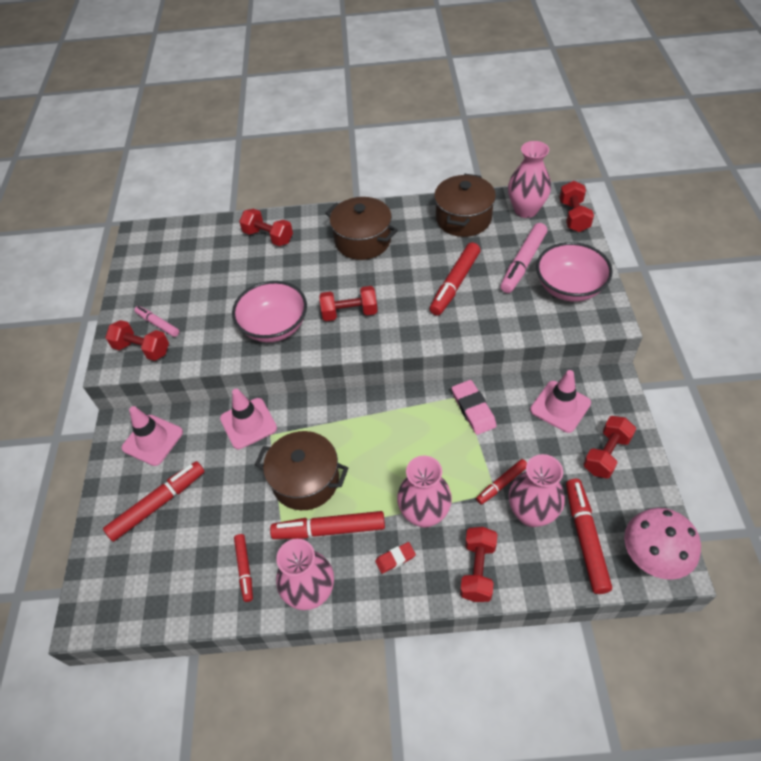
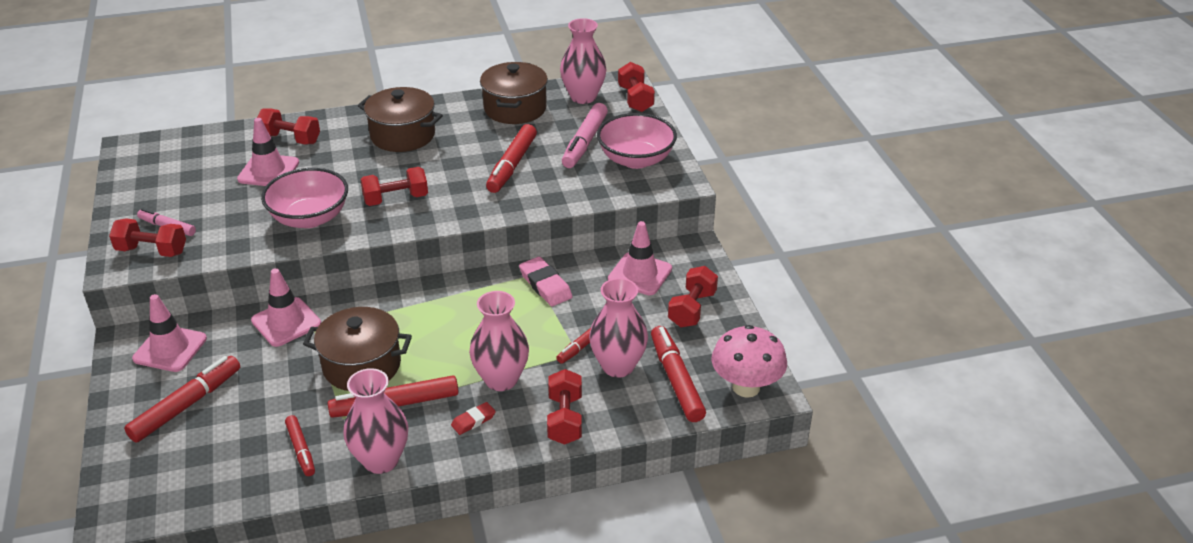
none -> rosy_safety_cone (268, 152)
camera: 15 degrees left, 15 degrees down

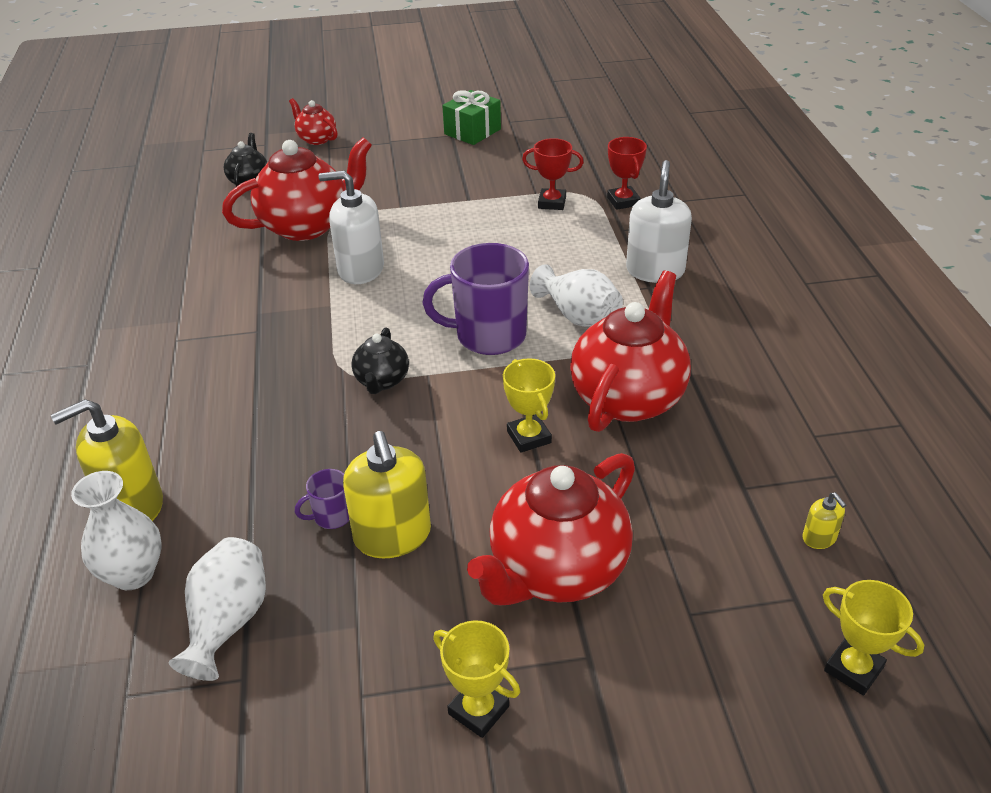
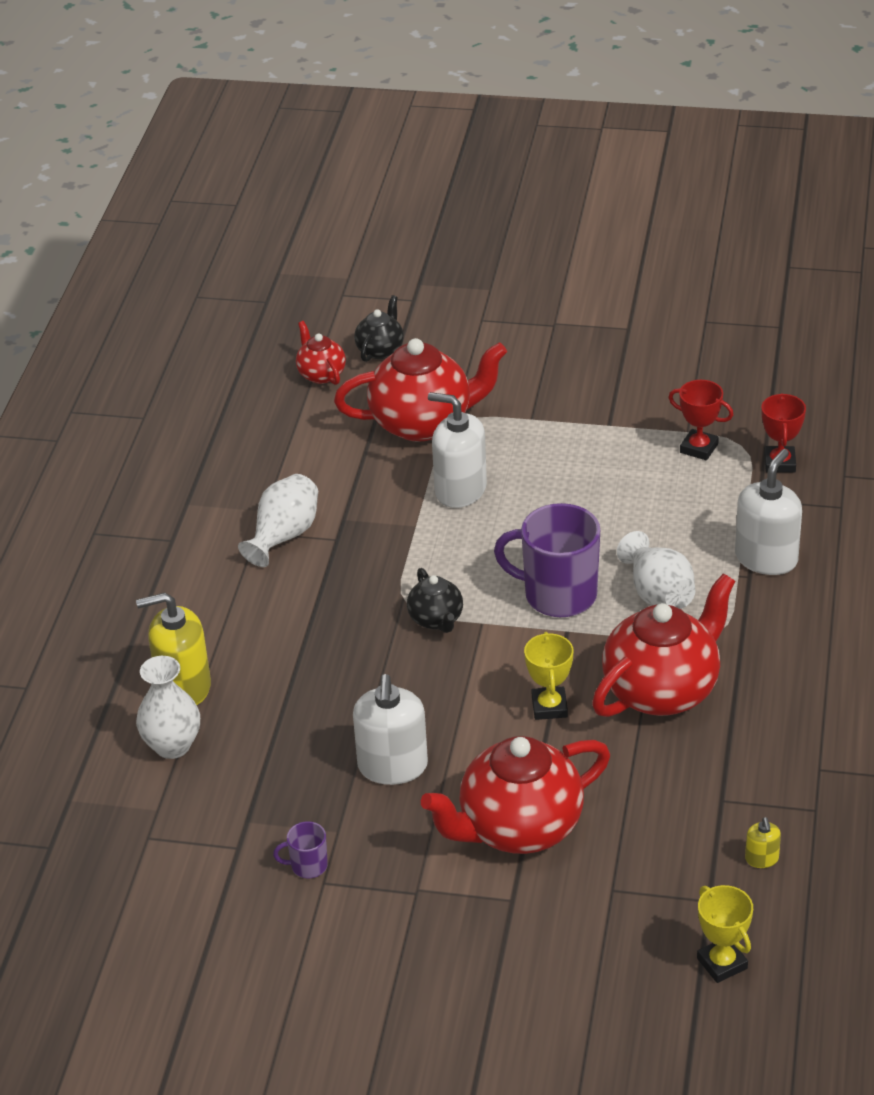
pure_white_tall_vase (217, 609) -> pure_white_tall_vase (278, 520), relocated
red_tea_pot (313, 121) -> red_tea_pot (321, 353), relocated
purple_mug (322, 499) -> purple_mug (300, 849), relocated
golden_soap_pump (387, 494) -> pure_white_soap_pump (390, 729)
black_tea_pot (380, 360) -> black_tea_pot (435, 600), 45 degrees counterclockwise
golden_prize_cup (476, 679) -> none
leaf-green_wrapped_gift (471, 117) -> none
camera: 20 degrees right, 0 degrees up

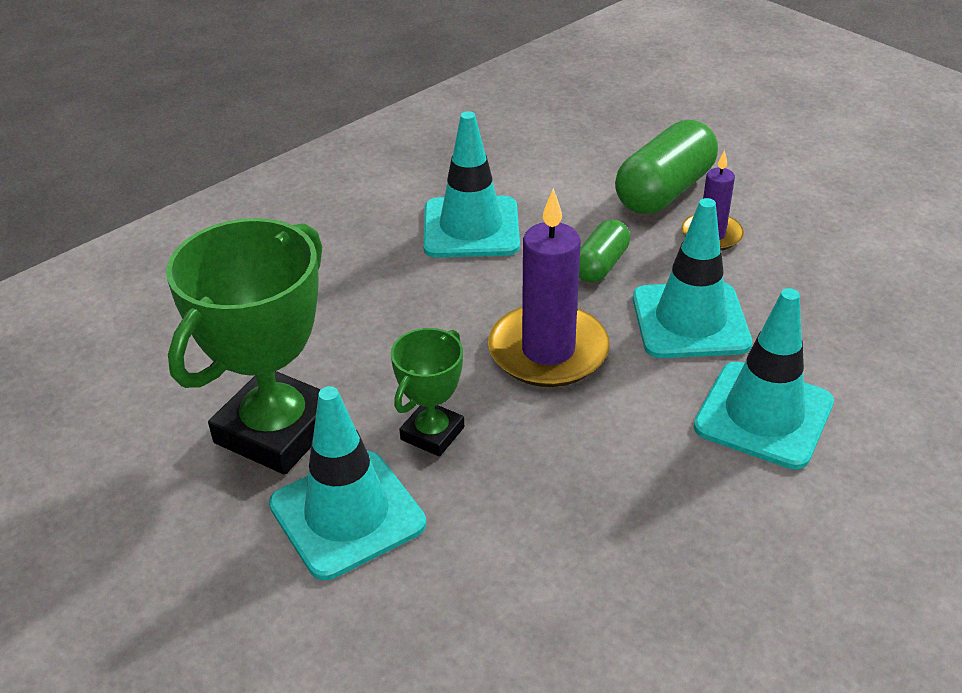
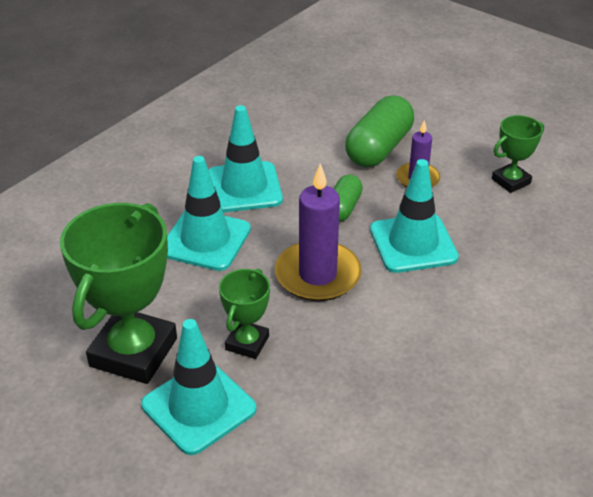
aqua_safety_cone (764, 379) -> aqua_safety_cone (209, 213), relocated
none -> leaf-green_prize_cup (518, 154)
camera: 10 degrees left, 0 degrees up

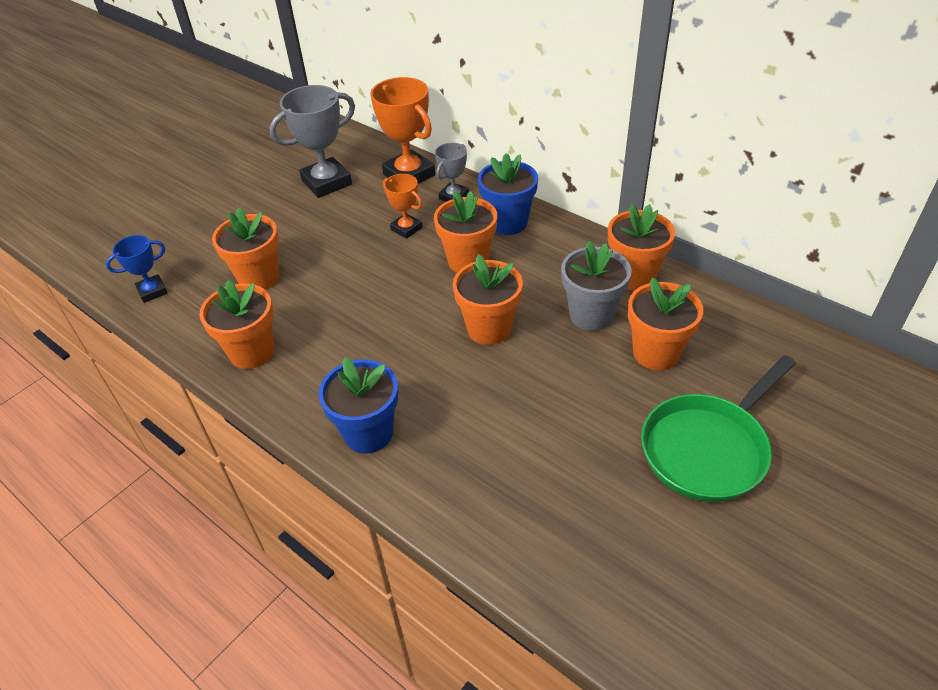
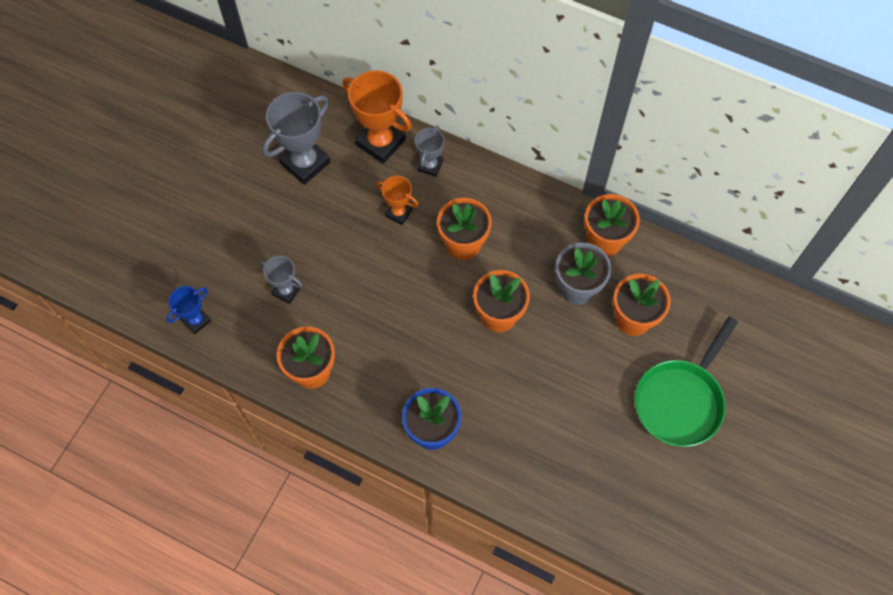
bright_orange_potted_plant (245, 249) -> ash-grey_prize_cup (281, 280)
cobalt_potted_plant (508, 194) -> none
camera: 15 degrees left, 20 degrees up

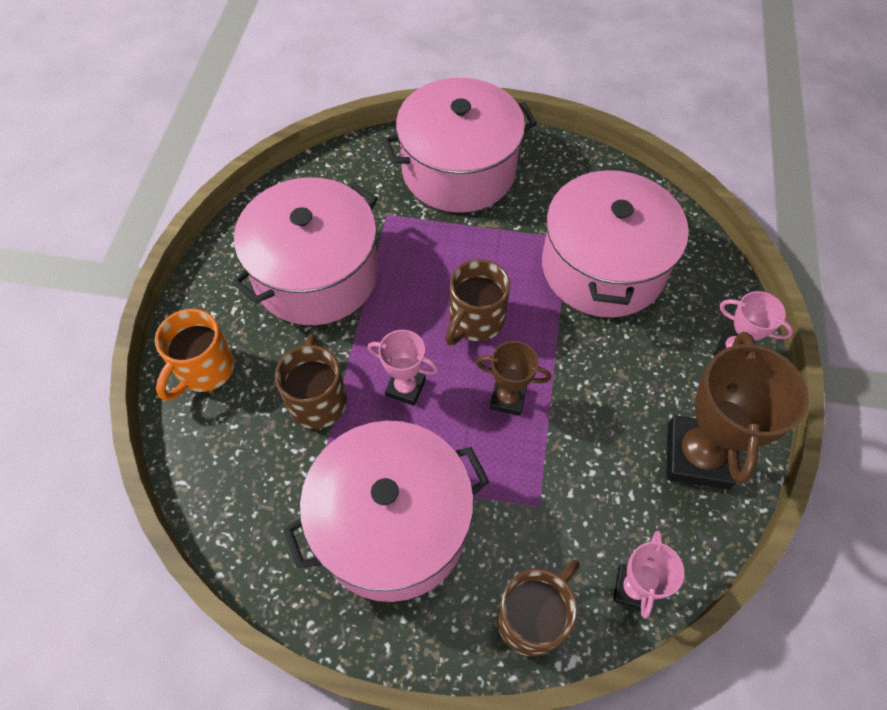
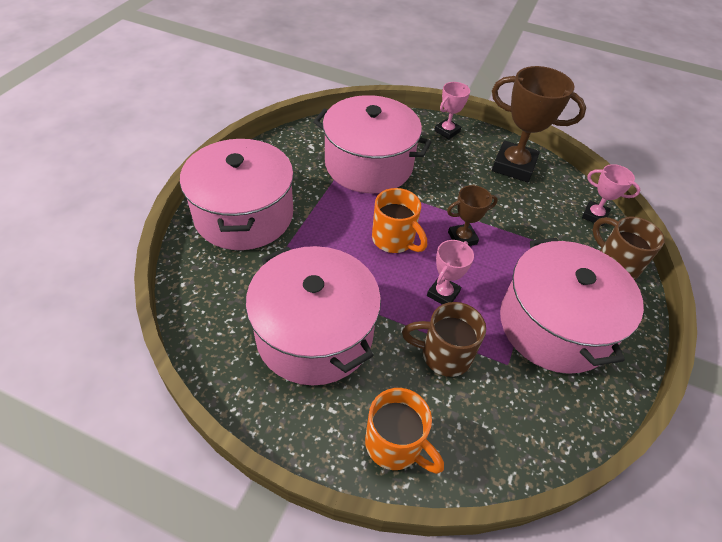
brown_mug (477, 302) -> bright_orange_mug (399, 220)
brown_prize_cup (513, 378) -> brown_prize_cup (472, 215), 45 degrees clockwise
camera: 80 degrees left, 10 degrees down

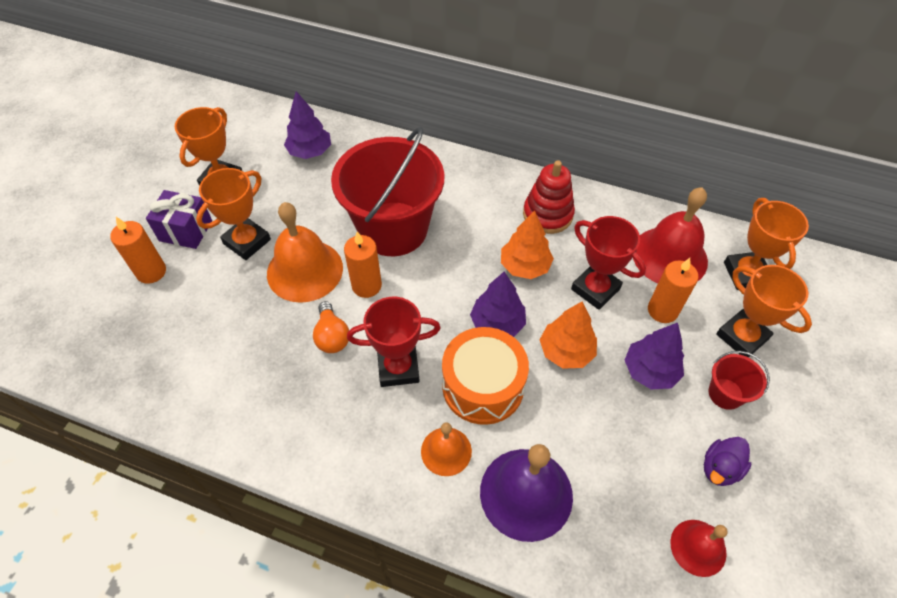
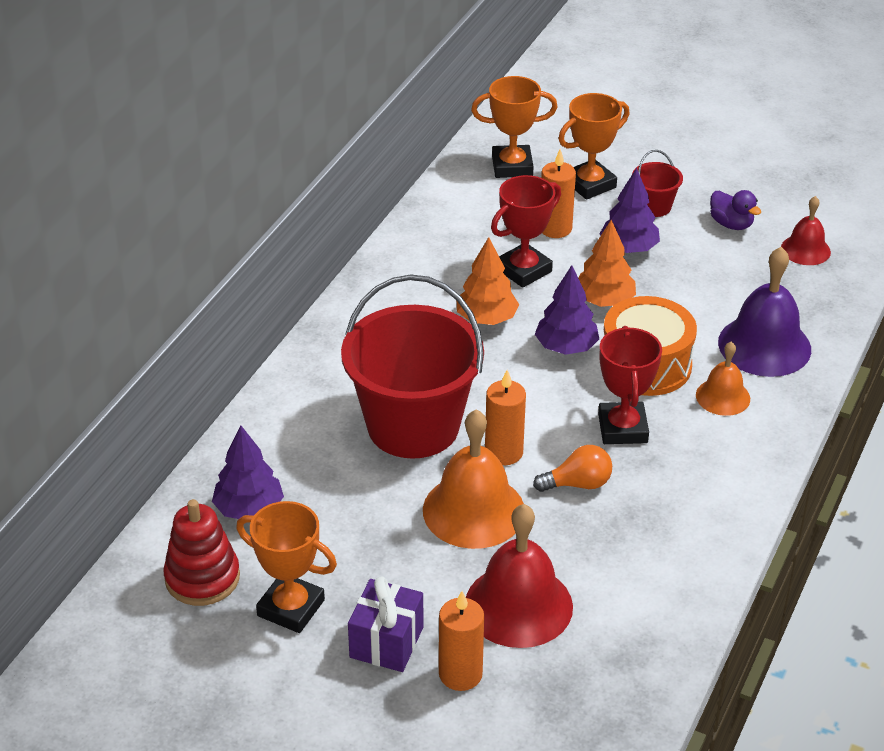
bright_orange_prize_cup (233, 214) -> none
red_stacking_toy (549, 197) -> red_stacking_toy (201, 552), relocated
red_school_bell (670, 235) -> red_school_bell (519, 576), relocated
camera: 85 degrees left, 15 degrees down

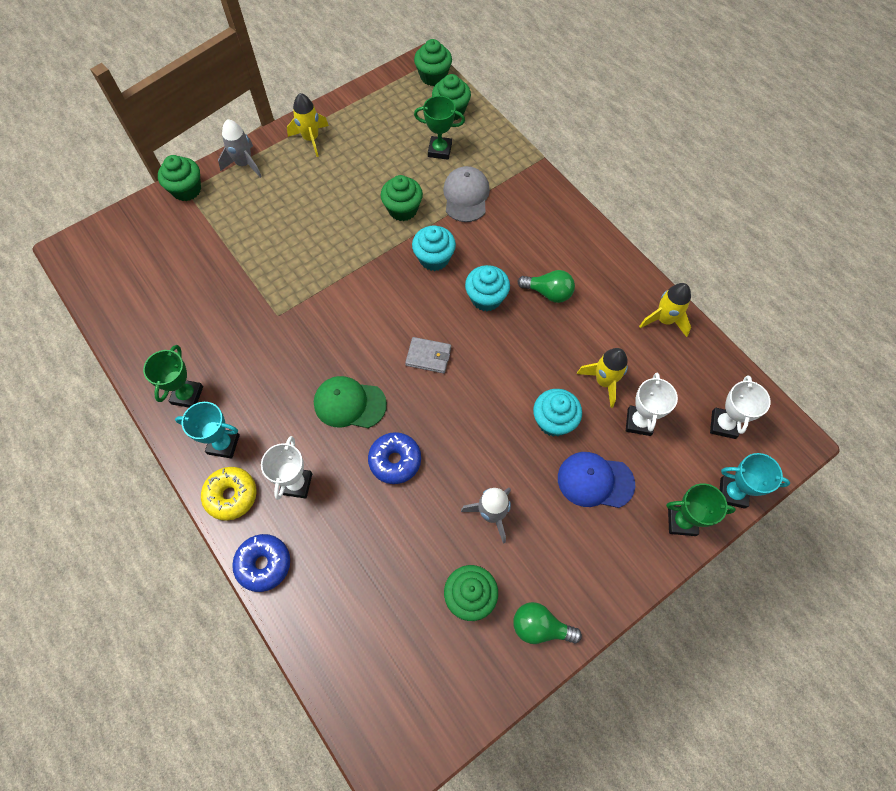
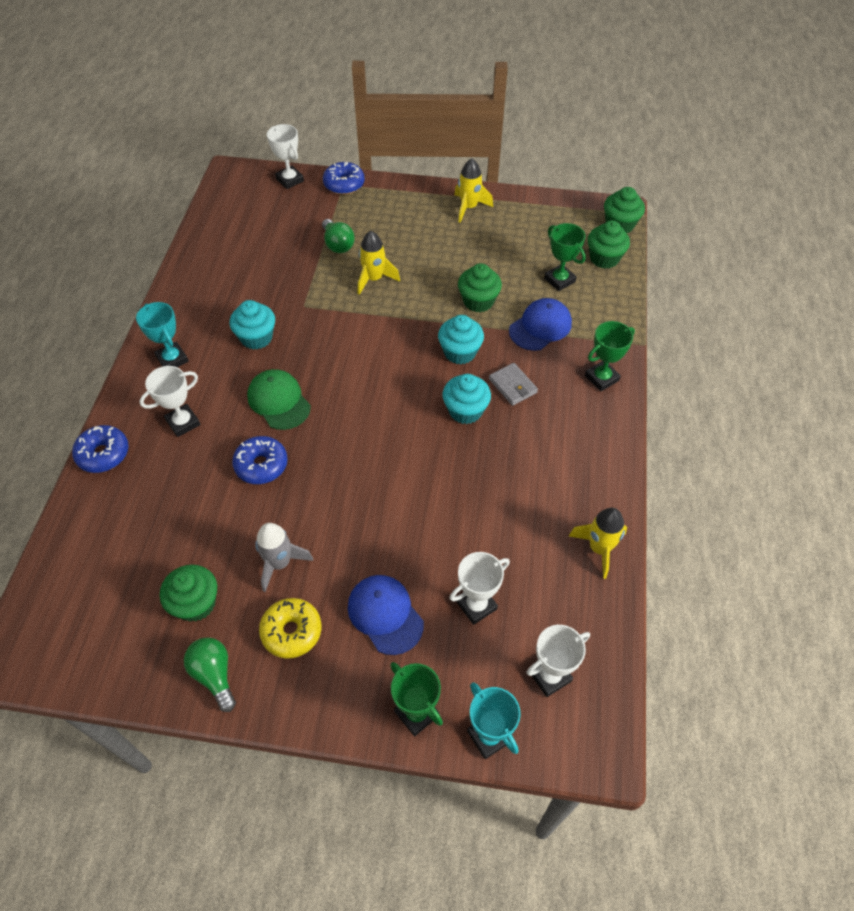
leaf-green_prize_cup (173, 376) -> leaf-green_prize_cup (610, 356), relocated
leaf-green_cupcake (179, 178) -> cobalt_doughnut (344, 178)
golden_doughnut (229, 494) -> golden_doughnut (290, 628), relocated
ash-grey_spaceship (240, 148) -> none
ash-grey_card_wallet (428, 355) -> ash-grey_card_wallet (513, 384), relocated
ash-grey_baseball_cap (466, 194) -> cobalt_baseball_cap (540, 324)
leaf-green_lightbulb (546, 286) -> leaf-green_lightbulb (338, 236), relocated
aqua_cupcake (557, 413) -> aqua_cupcake (252, 325), relocated
golden_spaceship (602, 378) -> golden_spaceship (379, 263), relocated
none -> pure_white_prize_cup (285, 156)
camera: 45 degrees right, 10 degrees down

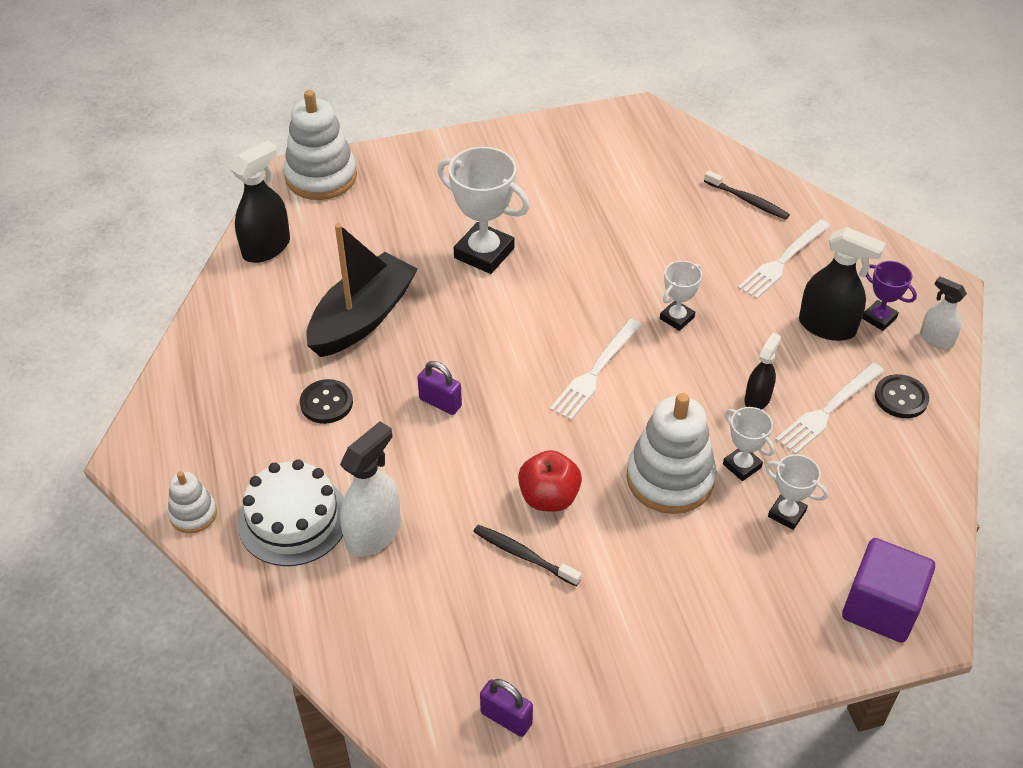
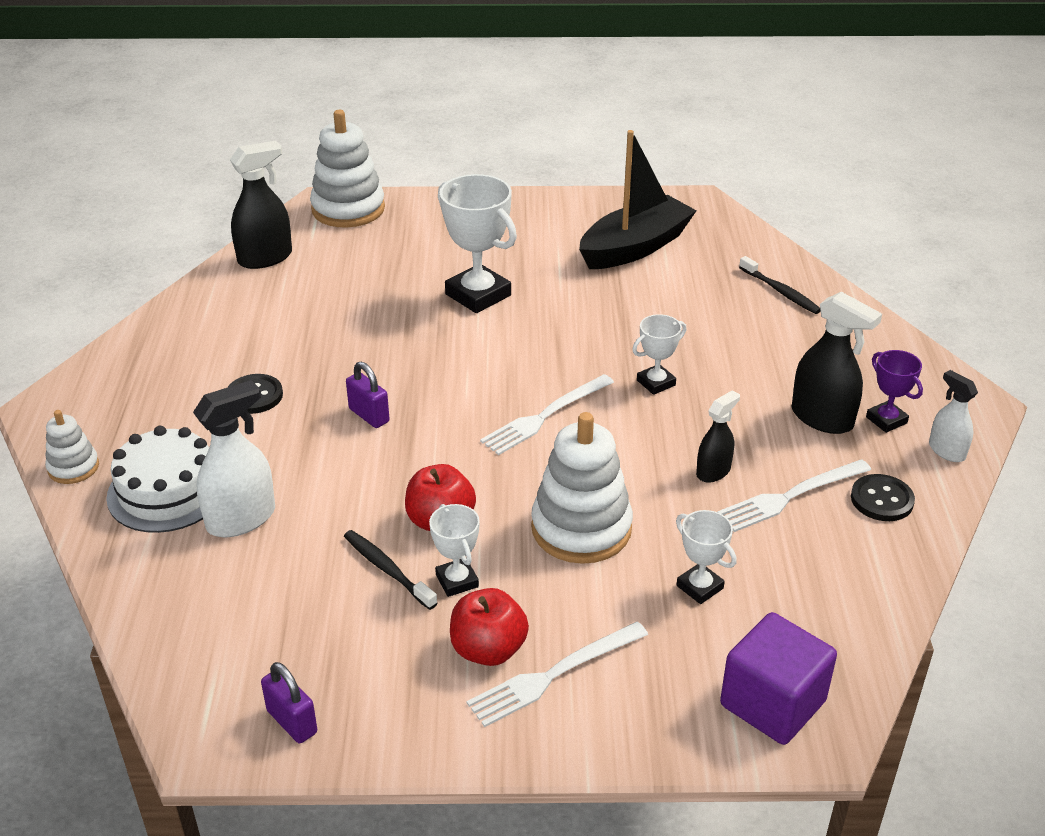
black_sailboat (362, 290) -> black_sailboat (638, 199), relocated
pure_white_prize_cup (749, 444) -> pure_white_prize_cup (454, 550), relocated
pure_white_fork (784, 259) -> pure_white_fork (557, 674), relocated
none -> red_toy_apple (489, 627)
camera: 15 degrees right, 10 degrees down

